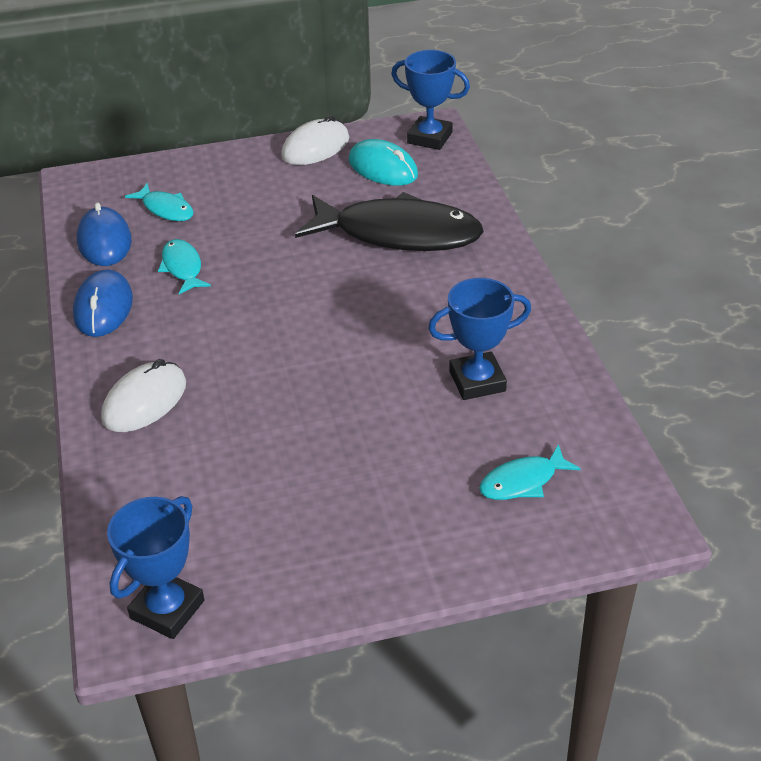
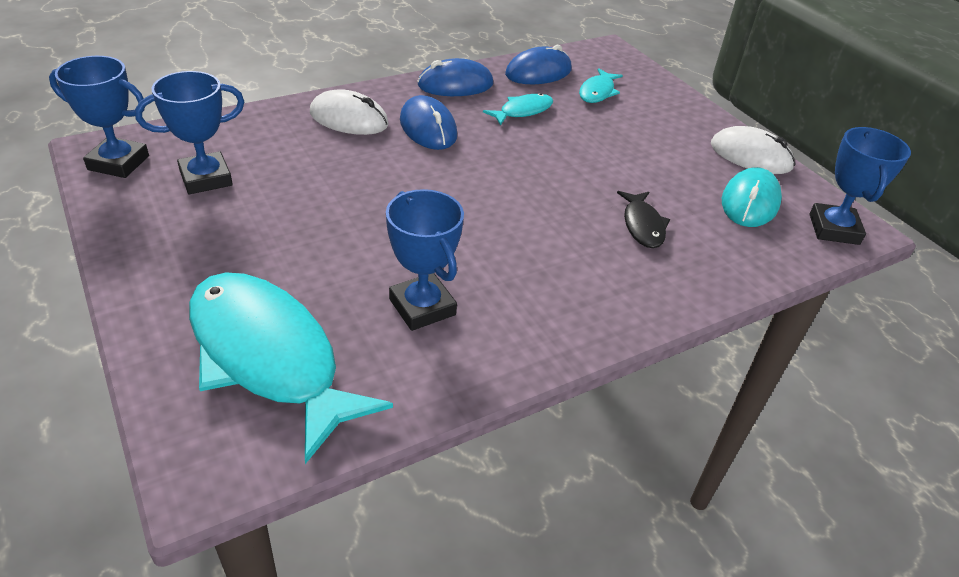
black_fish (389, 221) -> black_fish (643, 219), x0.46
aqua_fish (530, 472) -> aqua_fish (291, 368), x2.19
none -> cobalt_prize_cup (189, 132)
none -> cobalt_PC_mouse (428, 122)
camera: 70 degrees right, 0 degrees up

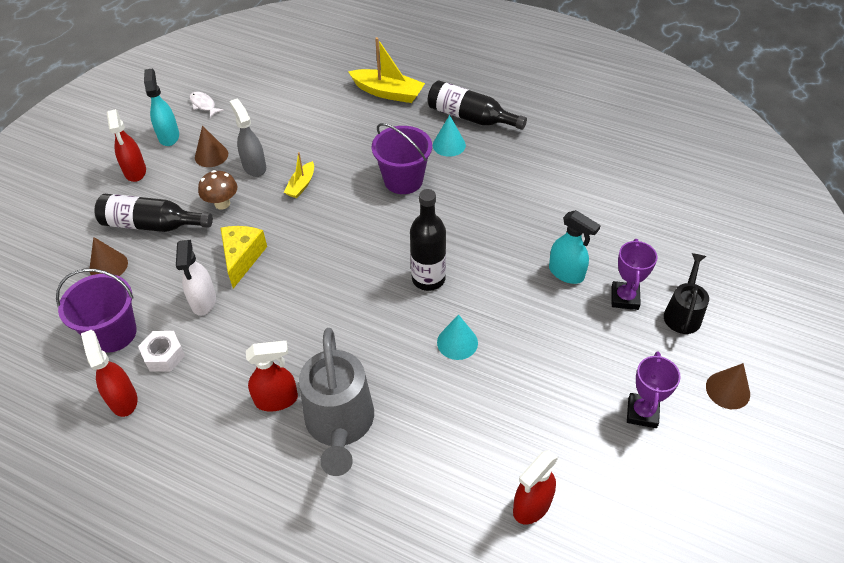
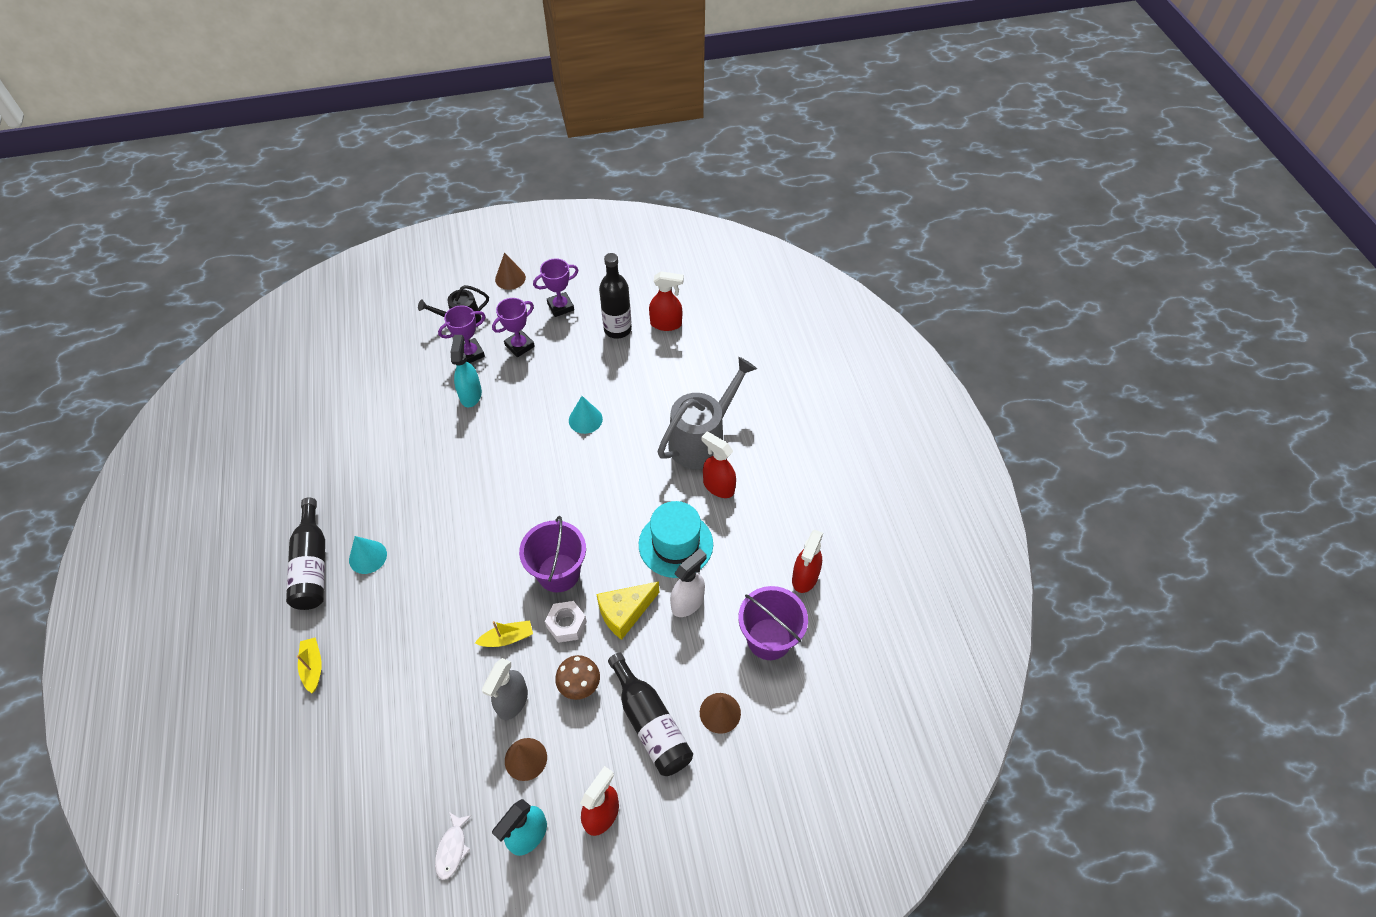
pure_white_hex_nut (161, 351) -> pure_white_hex_nut (566, 622), relocated
golden_sailboat (386, 70) -> golden_sailboat (309, 665), x0.57
purple_pail (402, 158) -> purple_pail (552, 554), relocated
black_drink_bottle (428, 240) -> black_drink_bottle (615, 296), relocated
none -> purple_prize_cup (513, 328)
none -> aqua_top_hat (676, 539)
camera: 130 degrees left, 5 degrees up

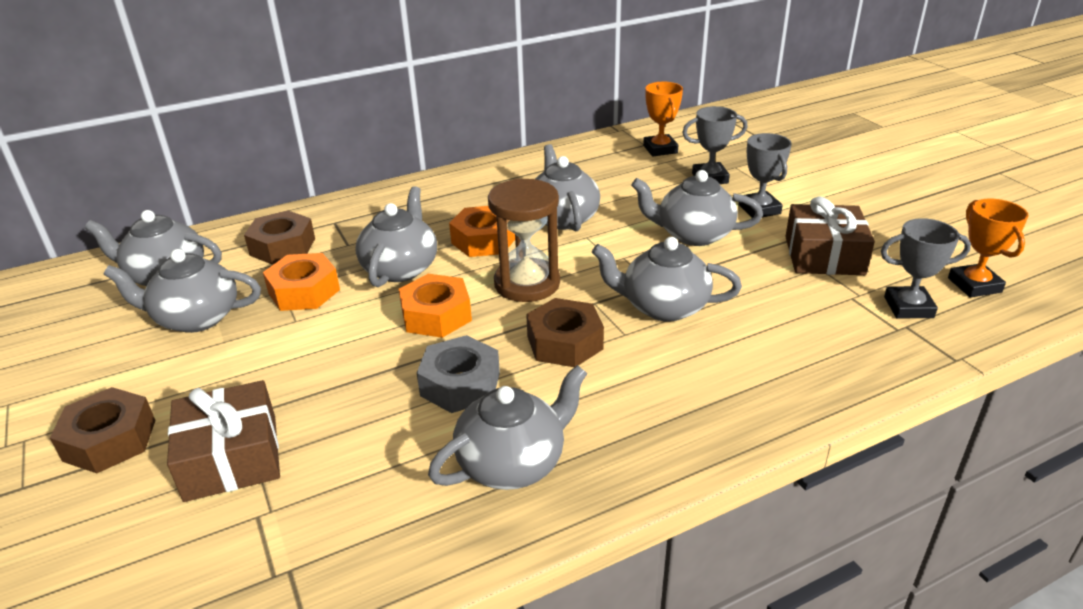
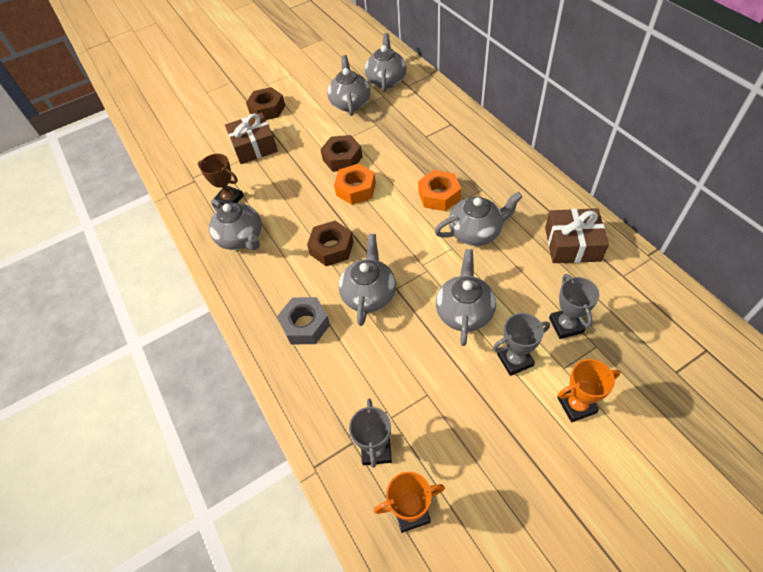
brown_hex_nut (279, 237) -> brown_hex_nut (341, 153), relocated
bright_orange_hex_nut (301, 282) -> none
ash-grey_tea_pot (396, 236) -> none
ash-grey_hex_nut (458, 374) -> ash-grey_hex_nut (303, 320), relocated
brown_hourglass (524, 240) -> none
bright_orange_prize_cup (663, 119) -> bright_orange_prize_cup (588, 390), relocated
brown_wrapped_gift (830, 235) -> brown_wrapped_gift (577, 235), relocated
none -> brown_prize_cup (221, 179)
camera: 90 degrees right, 20 degrees up

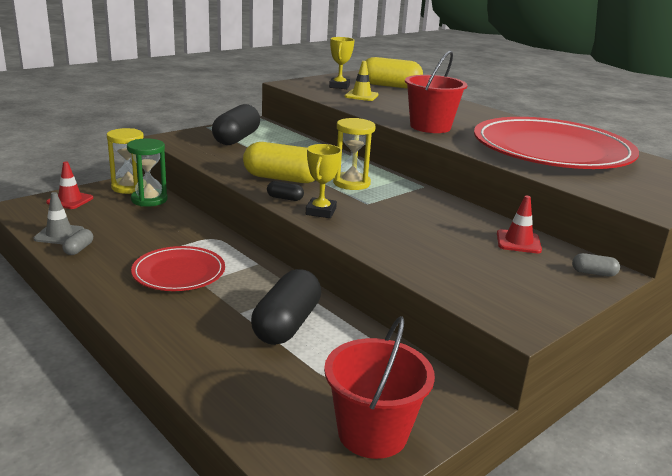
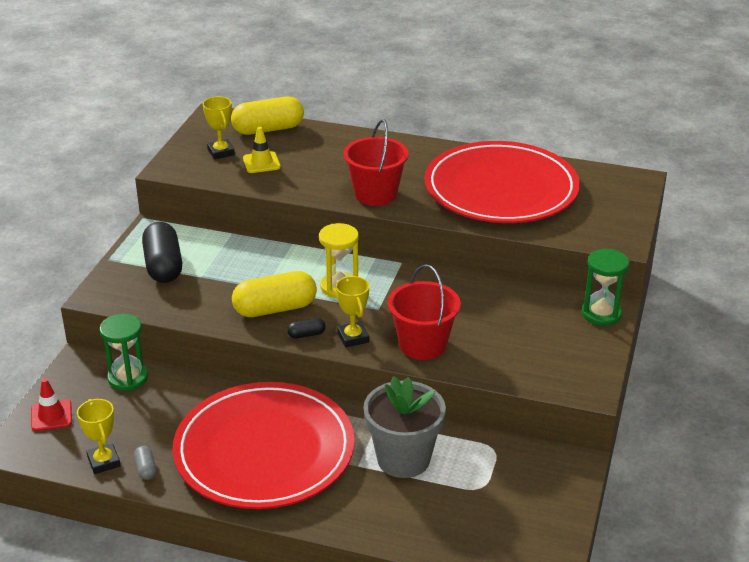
ash-grey_safety_cone (59, 218) -> golden_prize_cup (99, 436)
golden_hourglass (125, 161) -> none
red_plate (178, 268) -> red_plate (263, 445), x2.00
black_capsule (286, 307) -> ash-grey_potted_plant (404, 427)
red_pail (379, 387) -> red_pail (424, 312), relocated
red_safety_cone (519, 224) -> none
ash-grey_capsule (596, 265) -> leaf-green_hourglass (605, 287)
camera: 30 degrees left, 10 degrees up

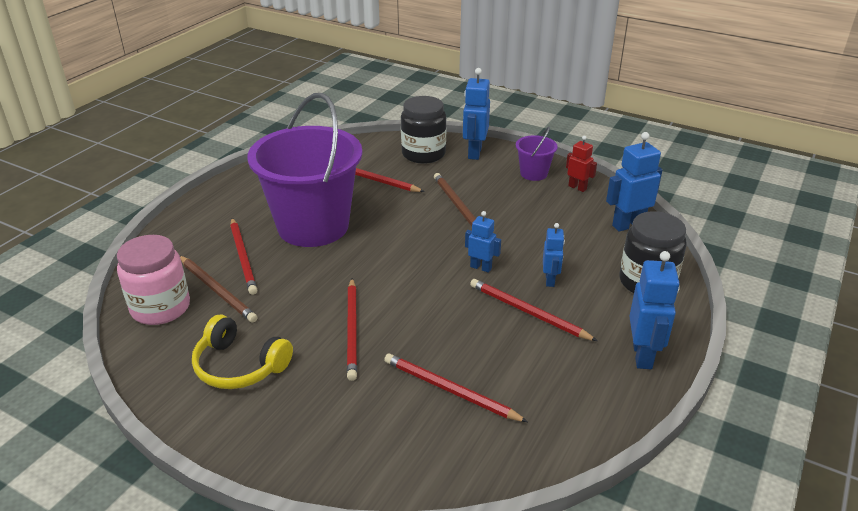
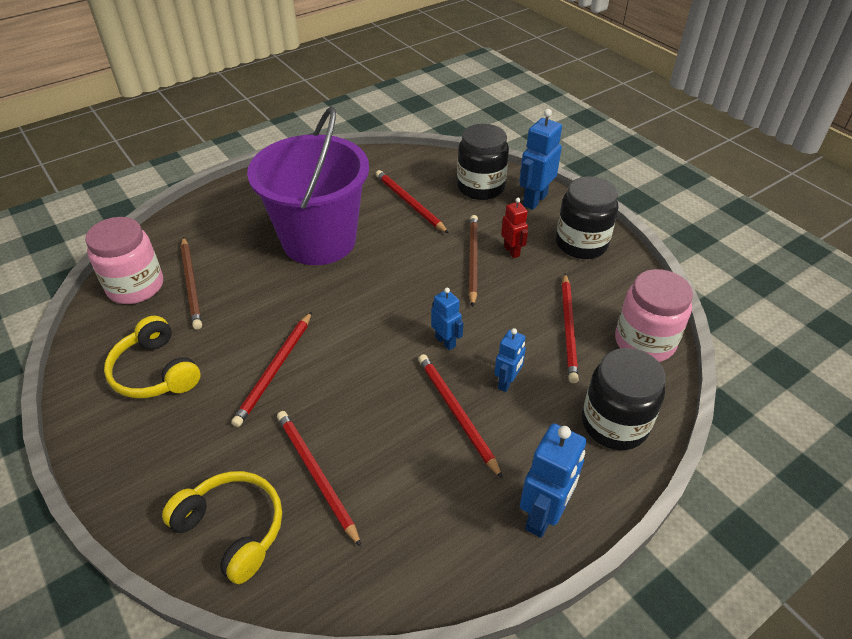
red_pencil (243, 256) -> red_pencil (570, 328), relocated
purple_pail (537, 154) -> black_jam_jar (587, 217)
red_toy_robot (581, 164) -> red_toy_robot (514, 228), relocated
cobalt_toy_robot (634, 182) -> rosy_jam_jar (654, 315)
none -> golden_over-ear_headphones (222, 527)
camera: 25 degrees right, 10 degrees up

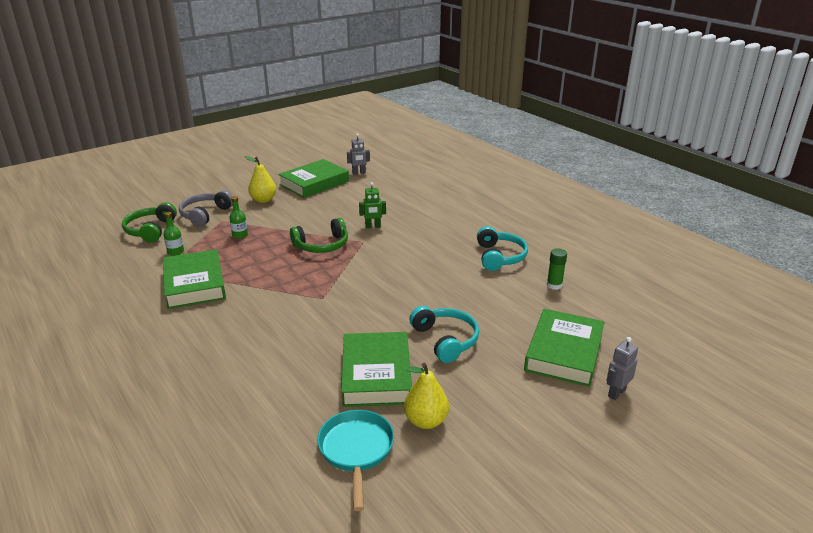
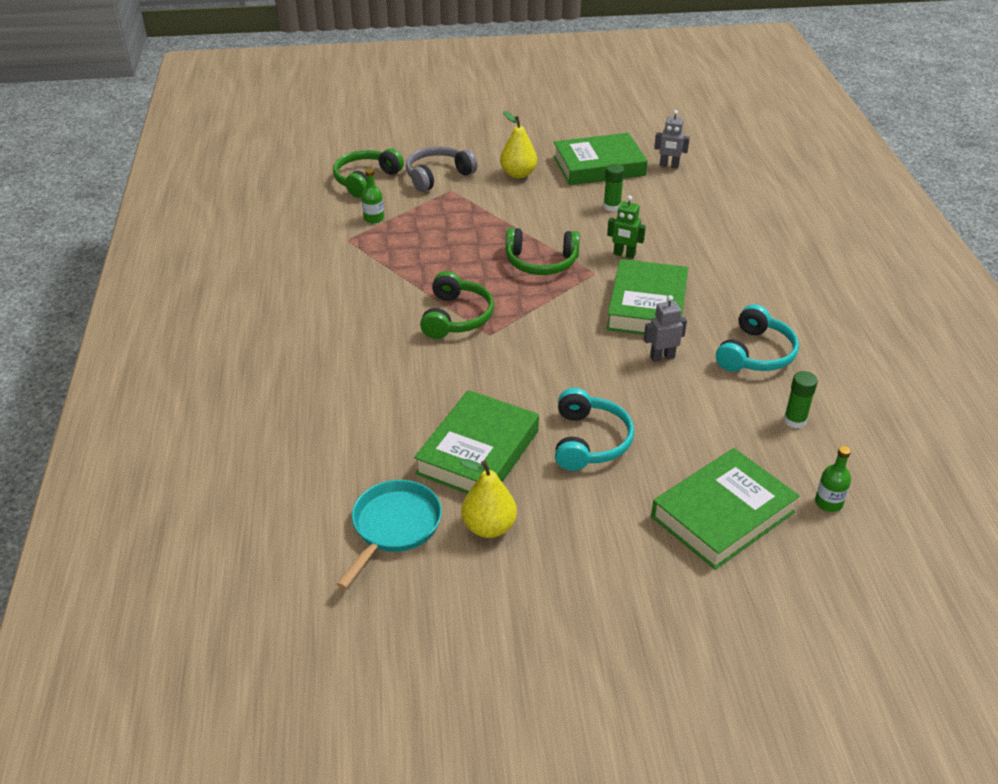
leaf-green_hardcover (194, 279) -> leaf-green_hardcover (647, 297), relocated
leaf-green_drink_bottle (238, 217) -> leaf-green_drink_bottle (833, 479), relocated
ash-grey_toy_robot (622, 368) -> ash-grey_toy_robot (665, 328), relocated
none -> leaf-green_over-ear_headphones (457, 305)
none -> leaf-green_glue (613, 188)
camera: 30 degrees right, 10 degrees up

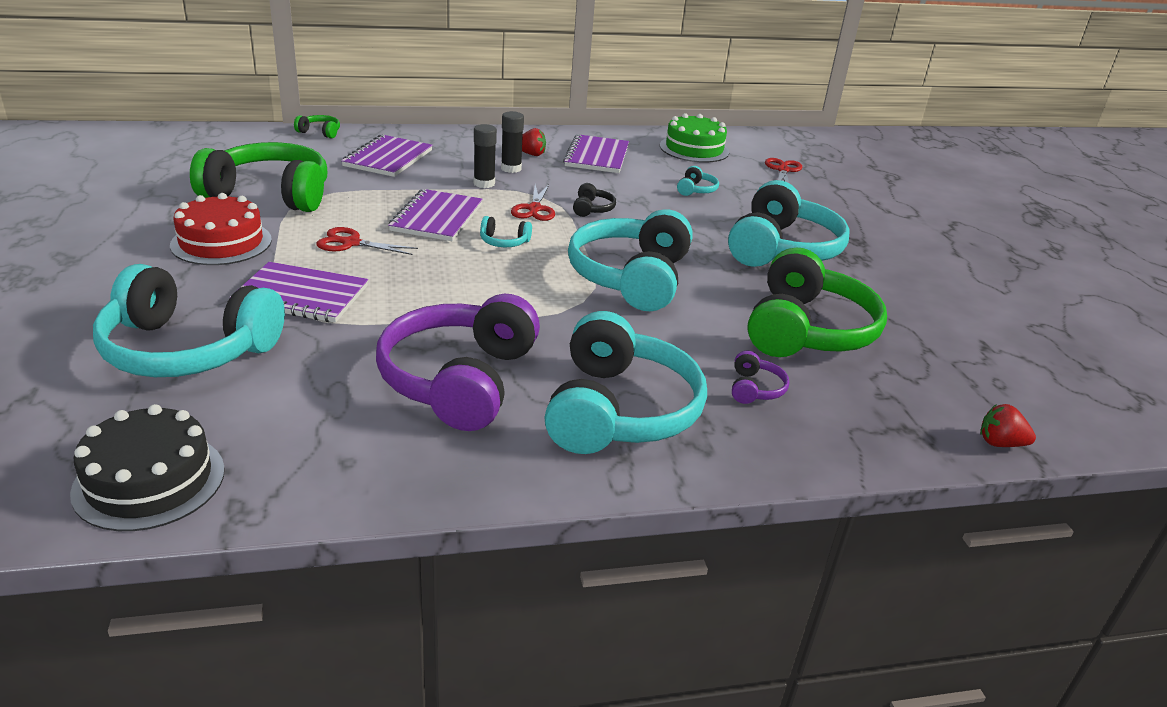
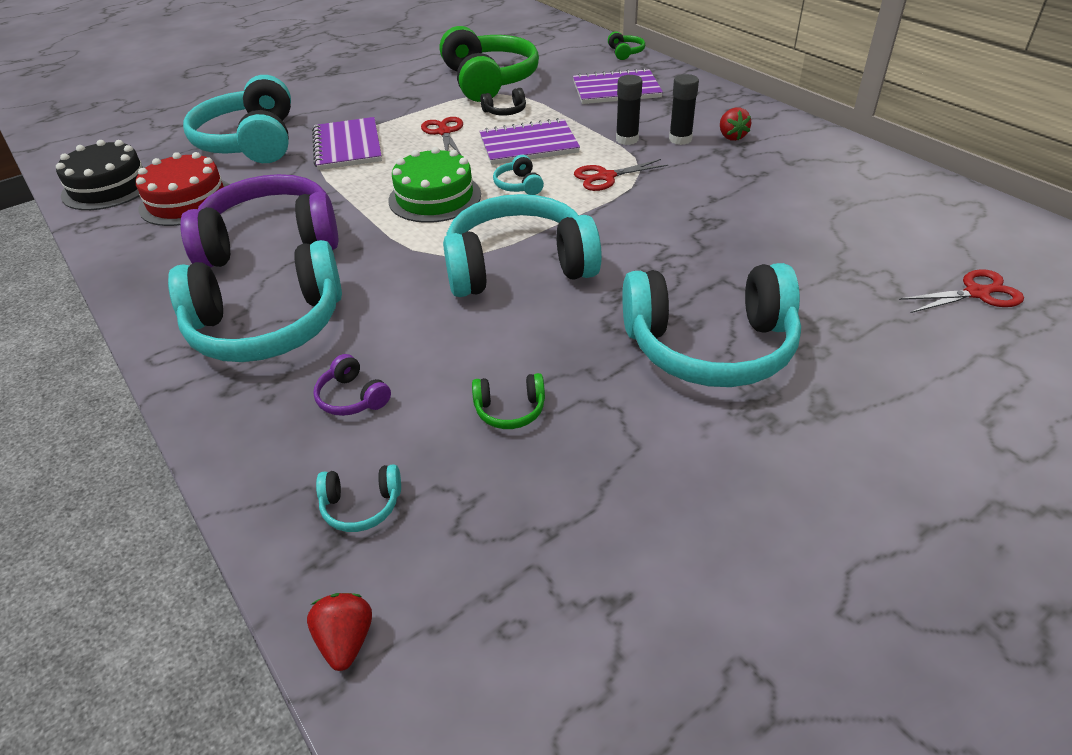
red_gateau (221, 229) -> red_gateau (183, 189), relocated
purple_notepad (596, 153) -> none
black_over-ear_headphones (594, 200) -> black_over-ear_headphones (503, 101), relocated
leaf-green_gateau (694, 138) -> leaf-green_gateau (434, 185), relocated
aqua_over-ear_headphones (698, 181) -> aqua_over-ear_headphones (358, 498), relocated
purple_over-ear_headphones (761, 377) -> purple_over-ear_headphones (352, 385), 60 degrees clockwise
leaf-green_over-ear_headphones (817, 302) -> leaf-green_over-ear_headphones (508, 401), x0.40
camera: 70 degrees right, 10 degrees up

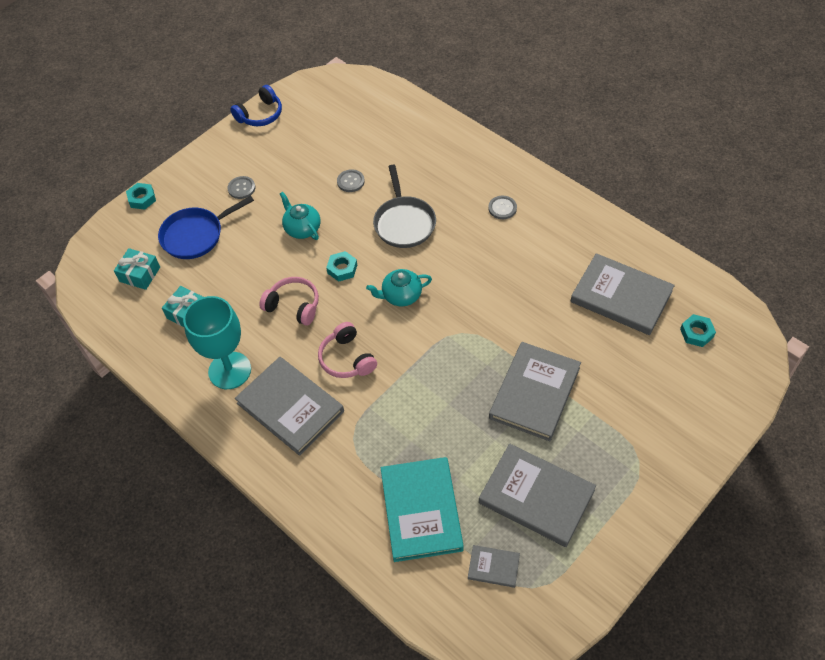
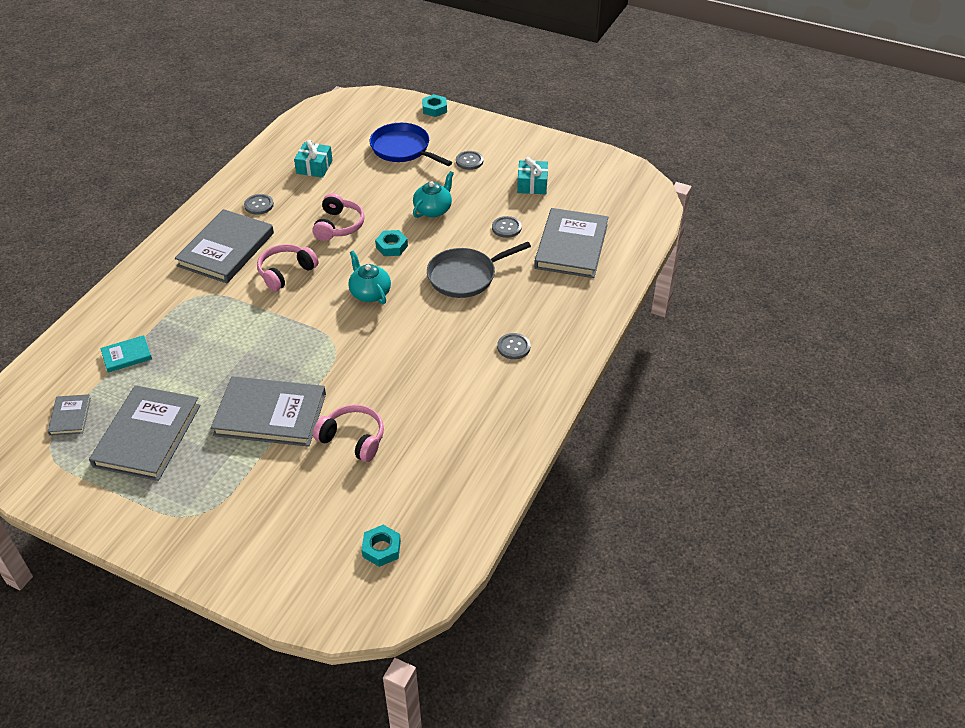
aqua_wrapped_gift (137, 269) -> aqua_wrapped_gift (532, 175), relocated
aqua_chalice (217, 342) -> ash-grey_sewing_button (259, 204)
cobalt_over-ear_headphones (256, 105) -> none
aqua_hardcover (422, 509) -> aqua_hardcover (126, 354), x0.47
ash-grey_hardcover (622, 294) -> ash-grey_hardcover (571, 243), relocated
none -> rosy_over-ear_headphones (348, 433)
camera: 70 degrees right, 10 degrees down

